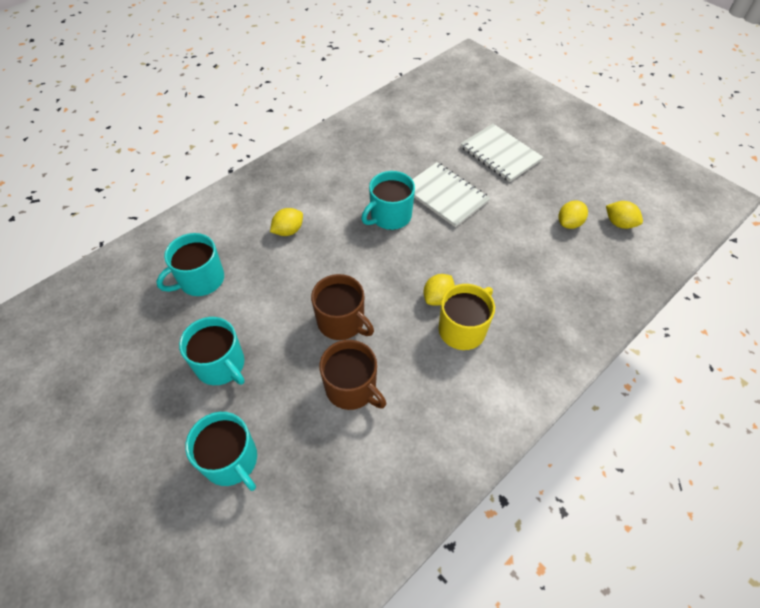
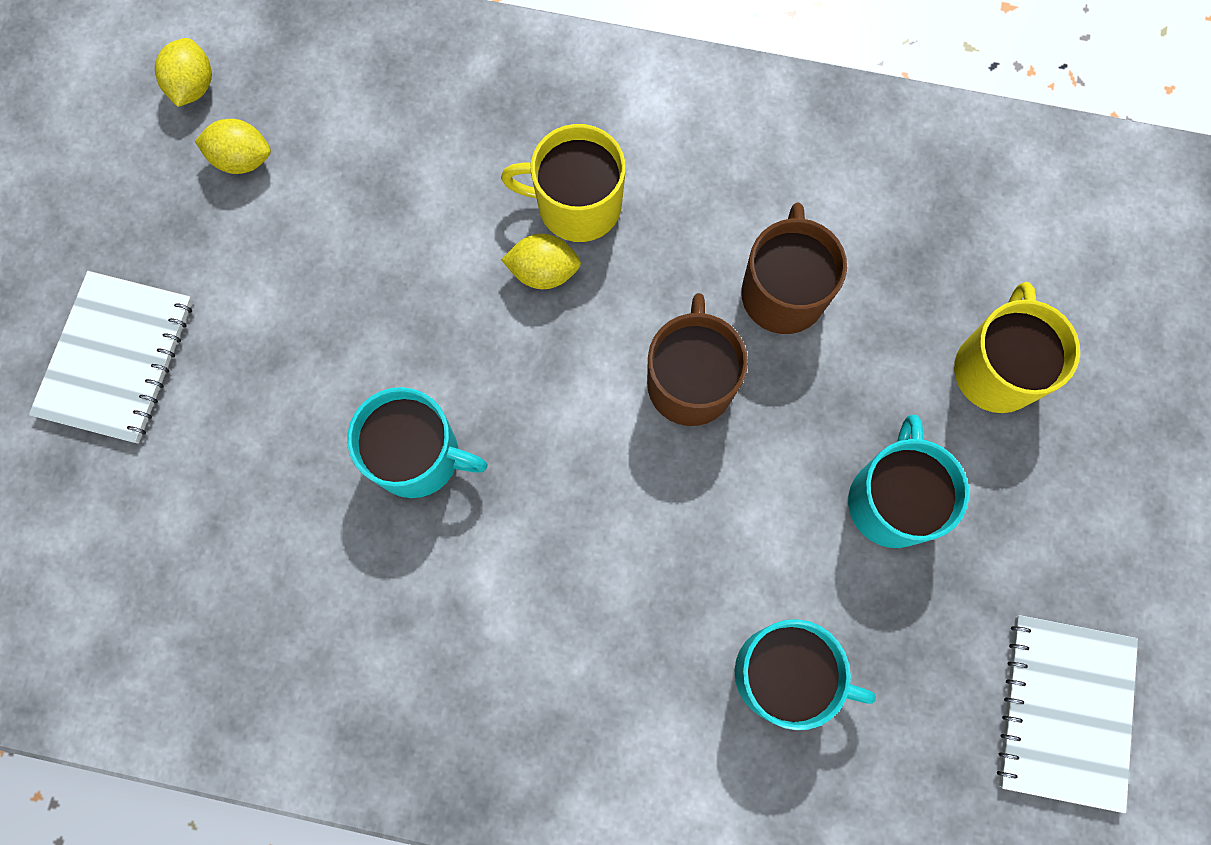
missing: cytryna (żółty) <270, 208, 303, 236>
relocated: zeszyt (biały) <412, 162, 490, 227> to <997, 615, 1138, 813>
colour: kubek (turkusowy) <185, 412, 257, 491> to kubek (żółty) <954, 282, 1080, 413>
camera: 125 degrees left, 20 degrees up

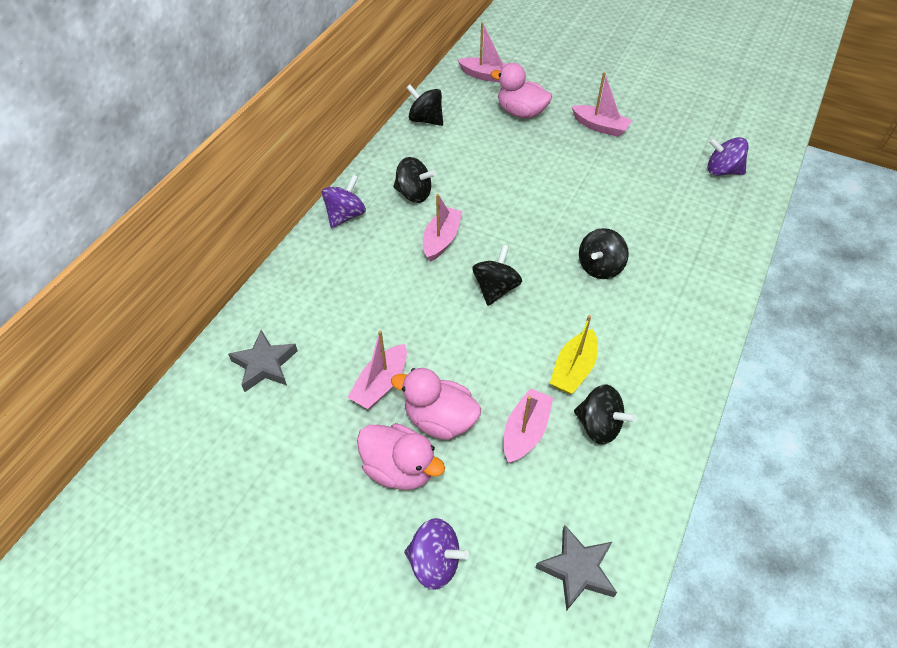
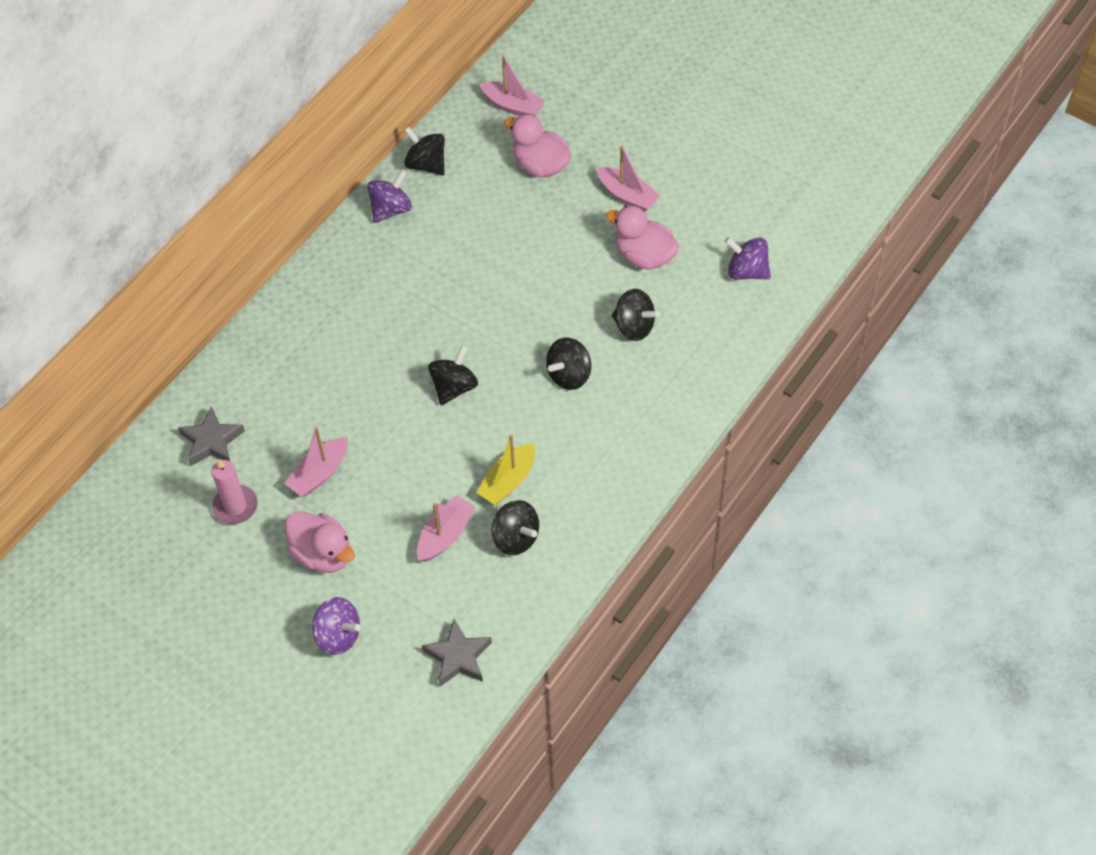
missing: łódka (różowy) <423, 194, 463, 262>
appeared: świeca (różowy) <211, 459, 258, 524>
relocated: bączek (czarny) <393, 157, 436, 203> to <612, 289, 660, 341>; bączek (fioletowy) <322, 175, 366, 228> to <367, 169, 412, 223>; kaczka (różowy) <391, 368, 481, 440> to <606, 206, 679, 270>
camera: 10 degrees right, 5 degrees up

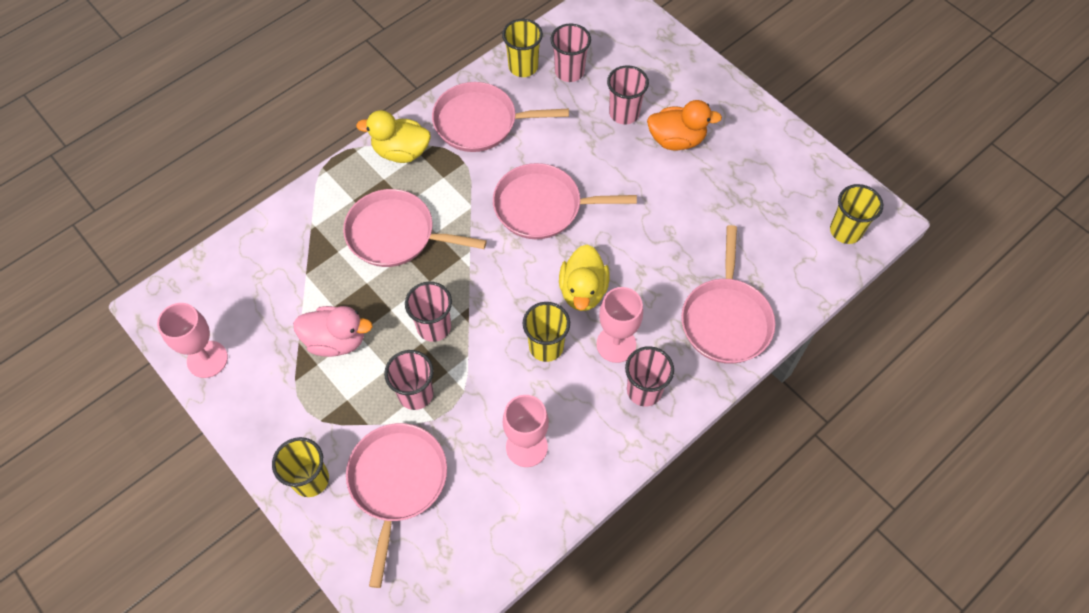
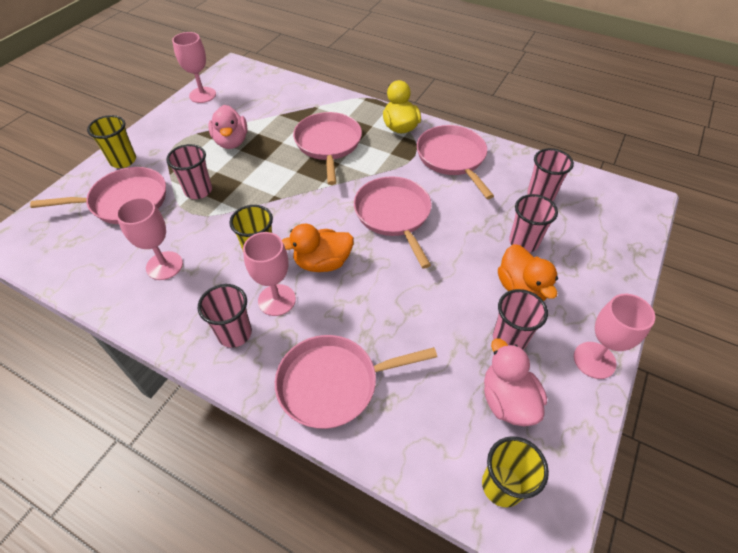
missing: szklanka (żółty) <502, 19, 543, 77>
appeared: kielich (różowy) <574, 294, 655, 379>; kaczka (różowy) <484, 339, 547, 426>
relocated: szklanka (różowy) <405, 282, 452, 342> to <493, 289, 548, 350>
colour: kaczka (żółty) <559, 244, 610, 311> to kaczka (pomarańczowy) <282, 224, 354, 272>
camera: 70 degrees right, 10 degrees down

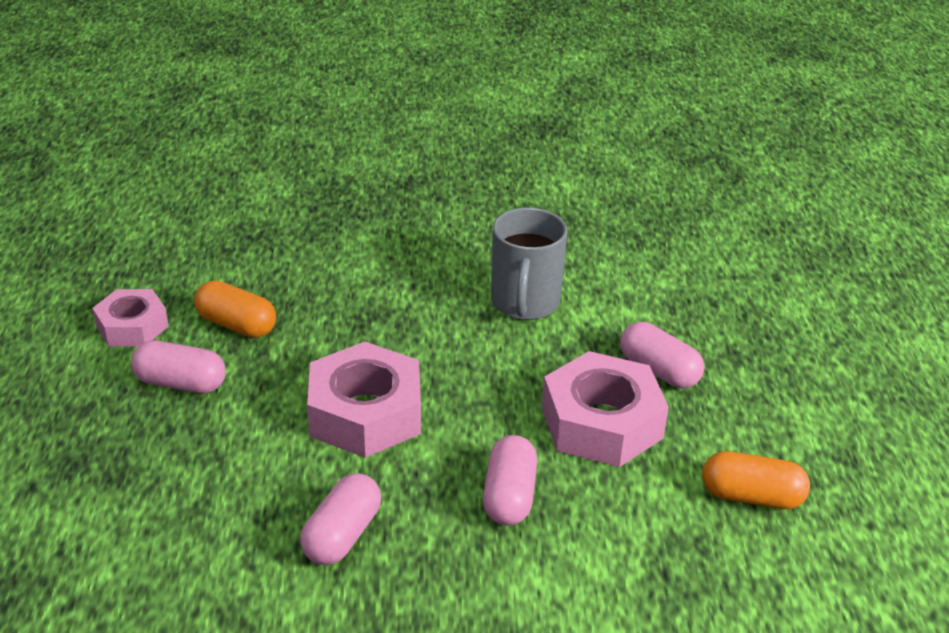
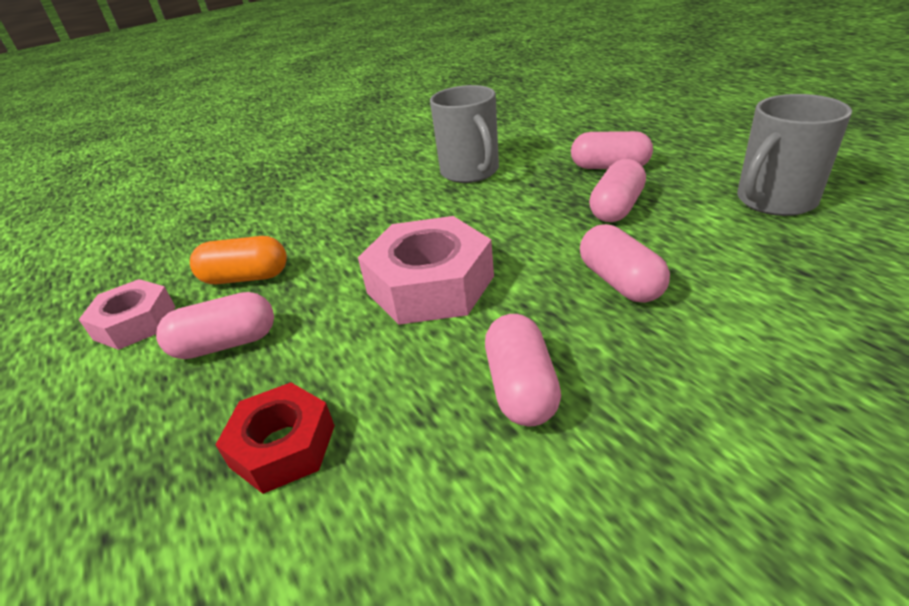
appeared: nakrętka (czerwony) <216, 383, 335, 494>
exchanged: nakrętka (różowy) <542, 351, 669, 467> to kapsułka (różowy) <589, 159, 646, 222>; kapsułka (pomarańczowy) <702, 451, 810, 509> to kubek (szary) <737, 94, 852, 216>
camera: 25 degrees left, 0 degrees up

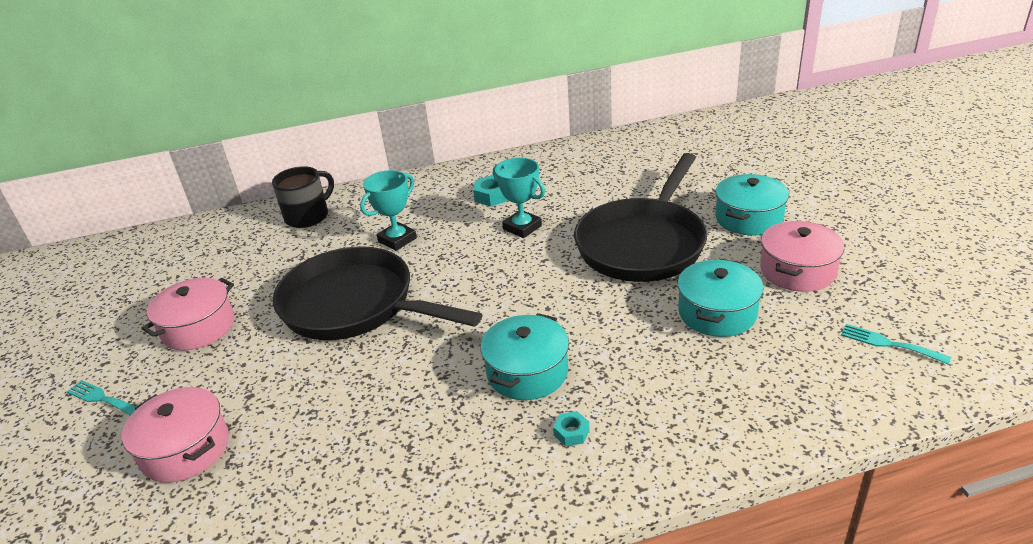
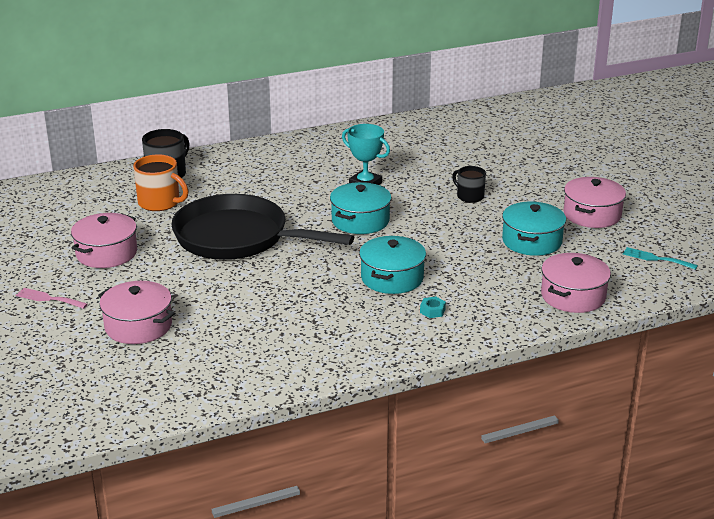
missing: puchar (turkusowy) <360, 170, 417, 251>; nakrętka (turkusowy) <473, 175, 509, 207>
appeared: kubek (pomarańczowy) <133, 154, 188, 211>; garnek (różowy) <541, 253, 611, 313>
relocated: garnek (turkusowy) <715, 174, 789, 235> to <330, 182, 391, 234>
exchanged: patelnia (czarny) <574, 153, 707, 282> to kubek (czarny) <452, 166, 486, 203>
colour: widelec (turkusowy) <67, 380, 136, 416> to widelec (różowy) <16, 288, 88, 309>
camera: 10 degrees left, 5 degrees down

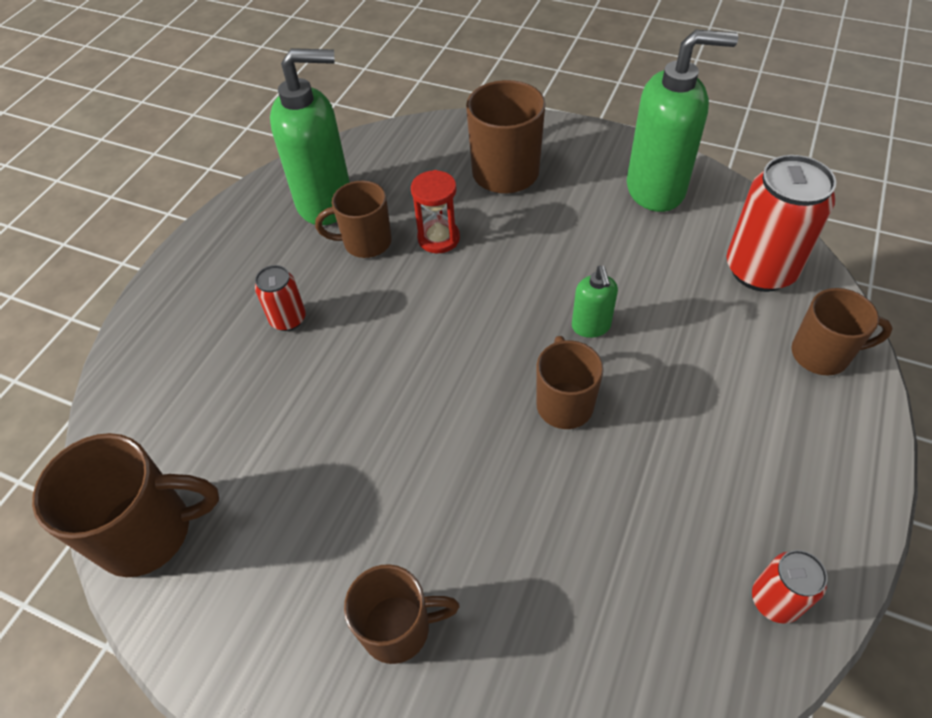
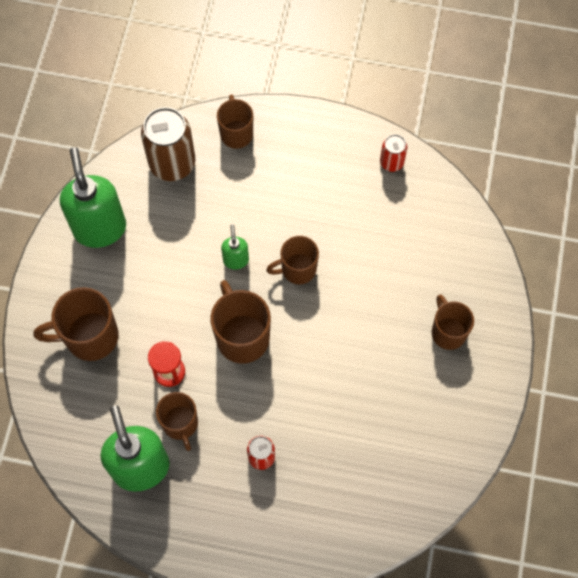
relocated: kubek (brązowy) <32, 433, 219, 577> to <210, 280, 271, 364>
colour: puszka (czerwony) <727, 155, 836, 292> to puszka (brązowy) <141, 107, 195, 181>
spun: dozownik mydła (zielony) <572, 266, 618, 338> = <221, 224, 249, 270> 75 degrees counterclockwise
camera: 105 degrees left, 15 degrees up

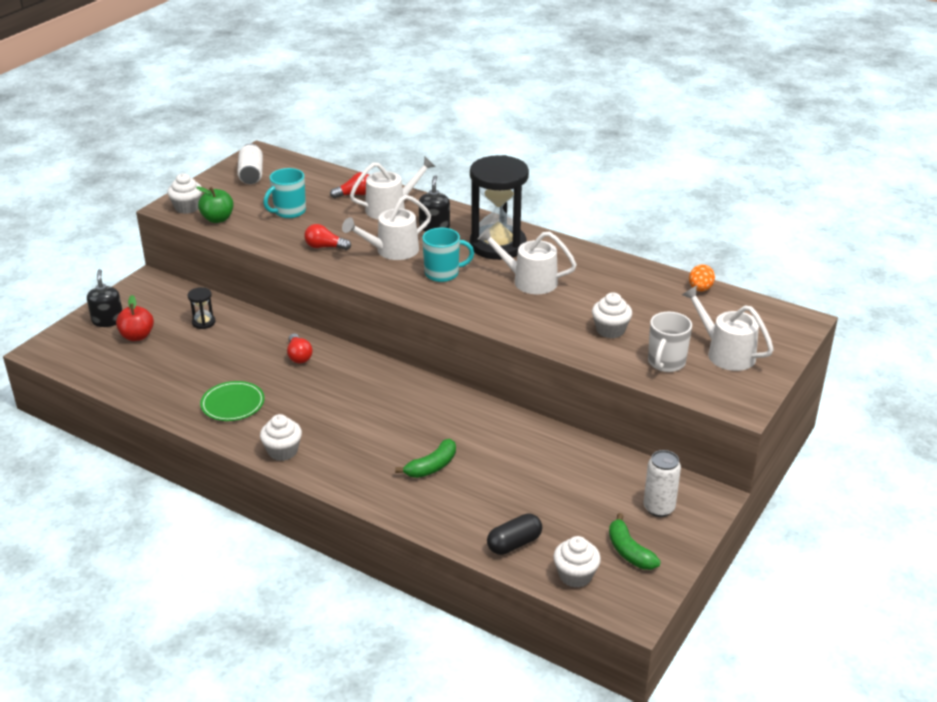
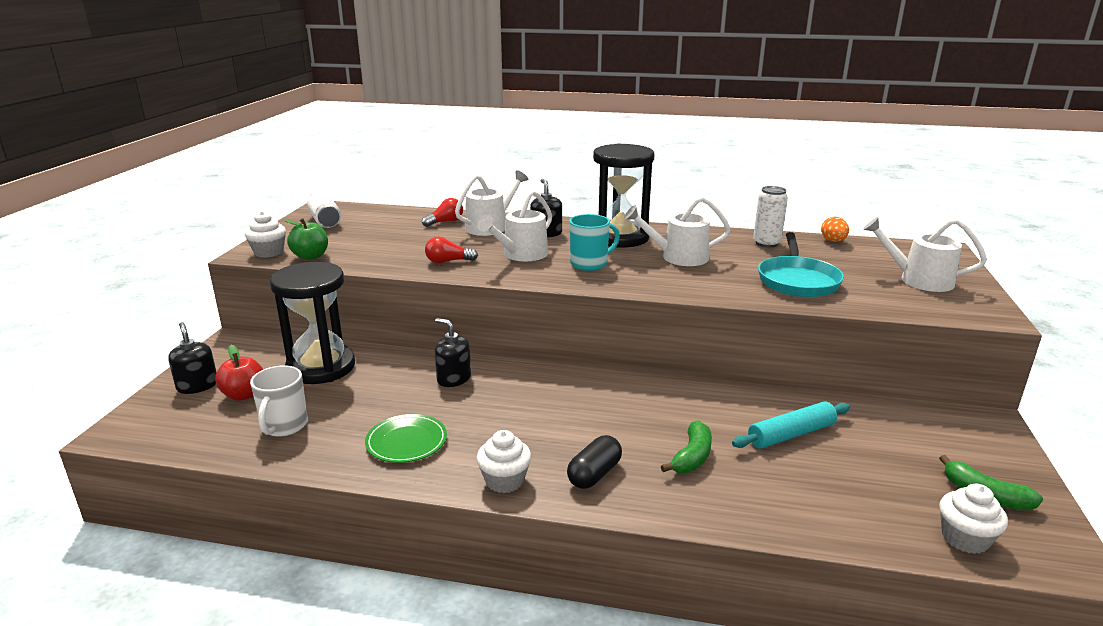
missing: kubek (turkusowy) <263, 168, 306, 218>
appeared: wałek do ciasta (turkusowy) <732, 401, 850, 449>
relocated: kubek (biały) <648, 311, 692, 372> to <250, 366, 308, 437>; puszka (biały) <644, 450, 681, 517> to <753, 186, 788, 247>; kapsułka (czarny) <487, 513, 542, 555> to <567, 435, 622, 489>
exchanged: muffinka (biały) <592, 292, 632, 339> to patelnia (turkusowy) <758, 232, 844, 297>; żarówka (czerwony) <287, 334, 313, 363> to dozownik mydła (czarny) <435, 318, 471, 387>
size: klepsydra (czarny) <188, 287, 215, 329> = <270, 262, 355, 384> x2.44
camera: 20 degrees left, 10 degrees down

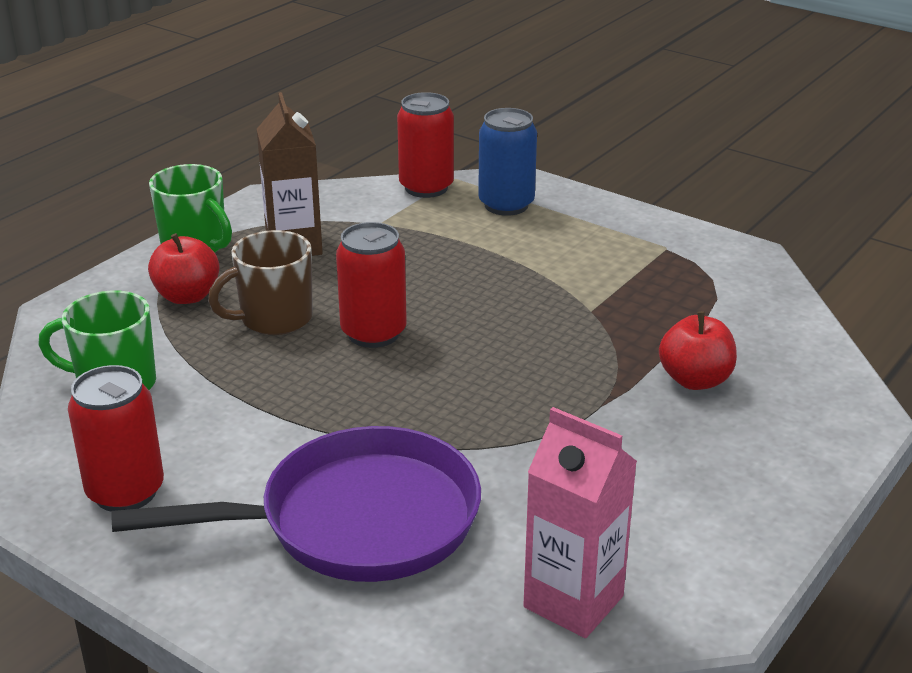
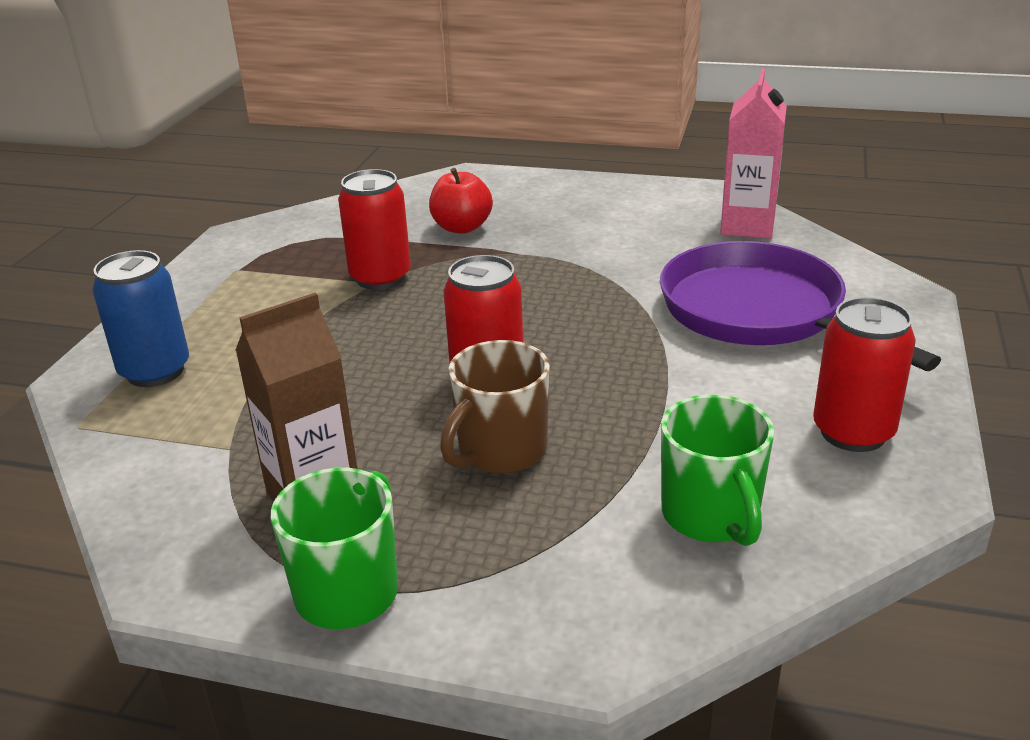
missing: jabłko (czerwony) <148, 233, 220, 304>
relocated: puszka (czerwony) <397, 92, 454, 198> to <338, 169, 411, 290>
spun: kubek (brązowy) <208, 230, 313, 335> = <440, 340, 550, 474> 90 degrees clockwise
camera: 110 degrees left, 0 degrees up

